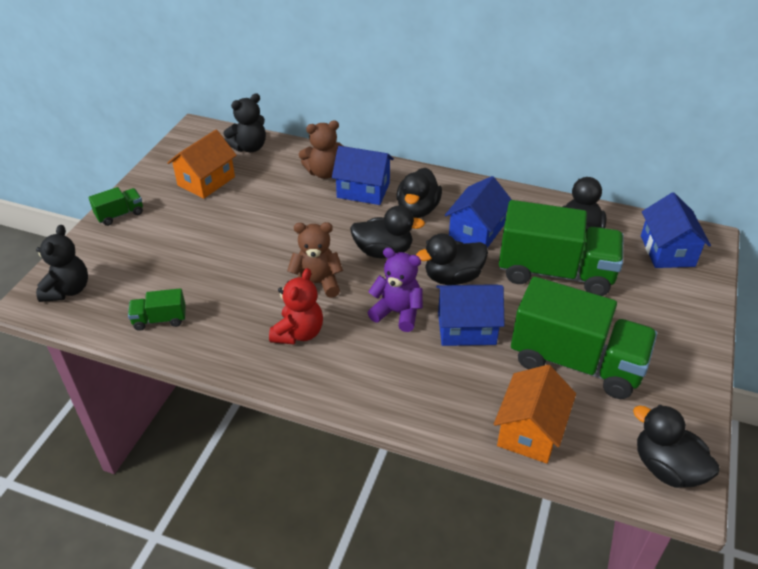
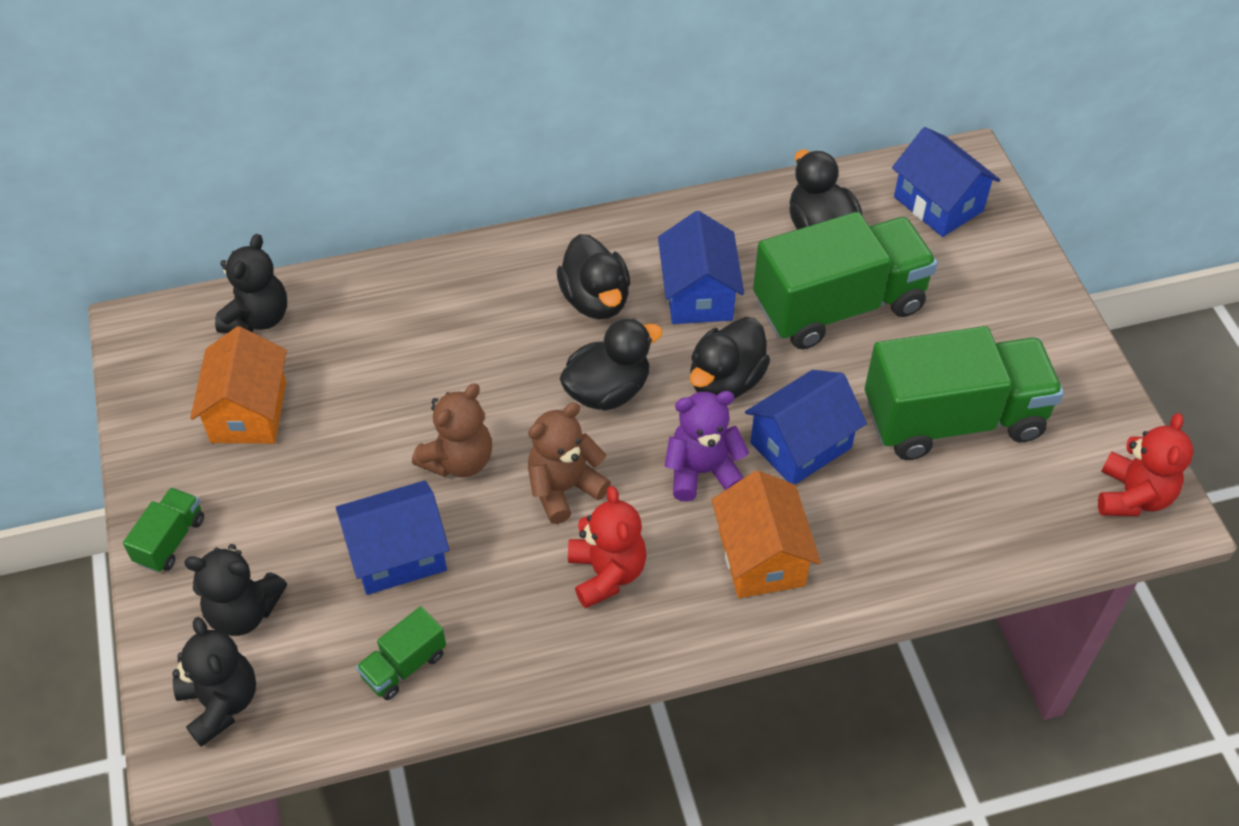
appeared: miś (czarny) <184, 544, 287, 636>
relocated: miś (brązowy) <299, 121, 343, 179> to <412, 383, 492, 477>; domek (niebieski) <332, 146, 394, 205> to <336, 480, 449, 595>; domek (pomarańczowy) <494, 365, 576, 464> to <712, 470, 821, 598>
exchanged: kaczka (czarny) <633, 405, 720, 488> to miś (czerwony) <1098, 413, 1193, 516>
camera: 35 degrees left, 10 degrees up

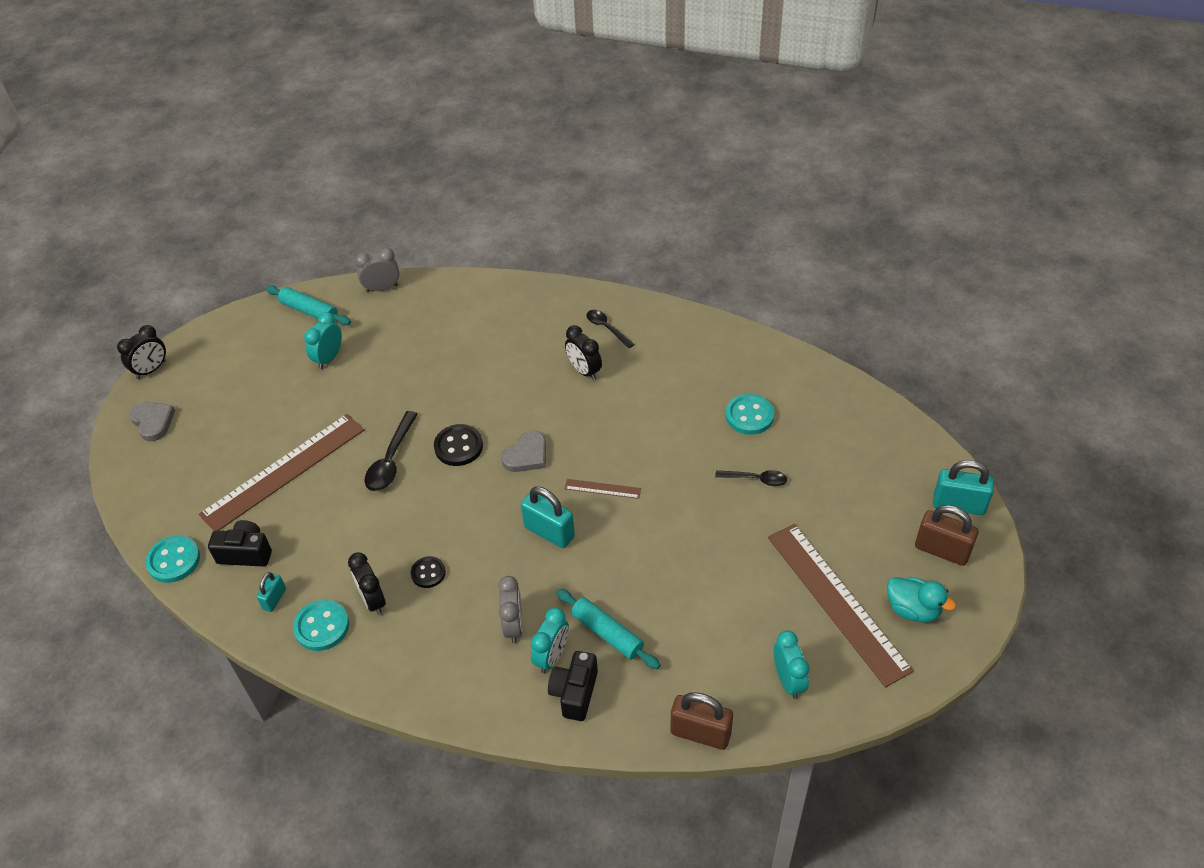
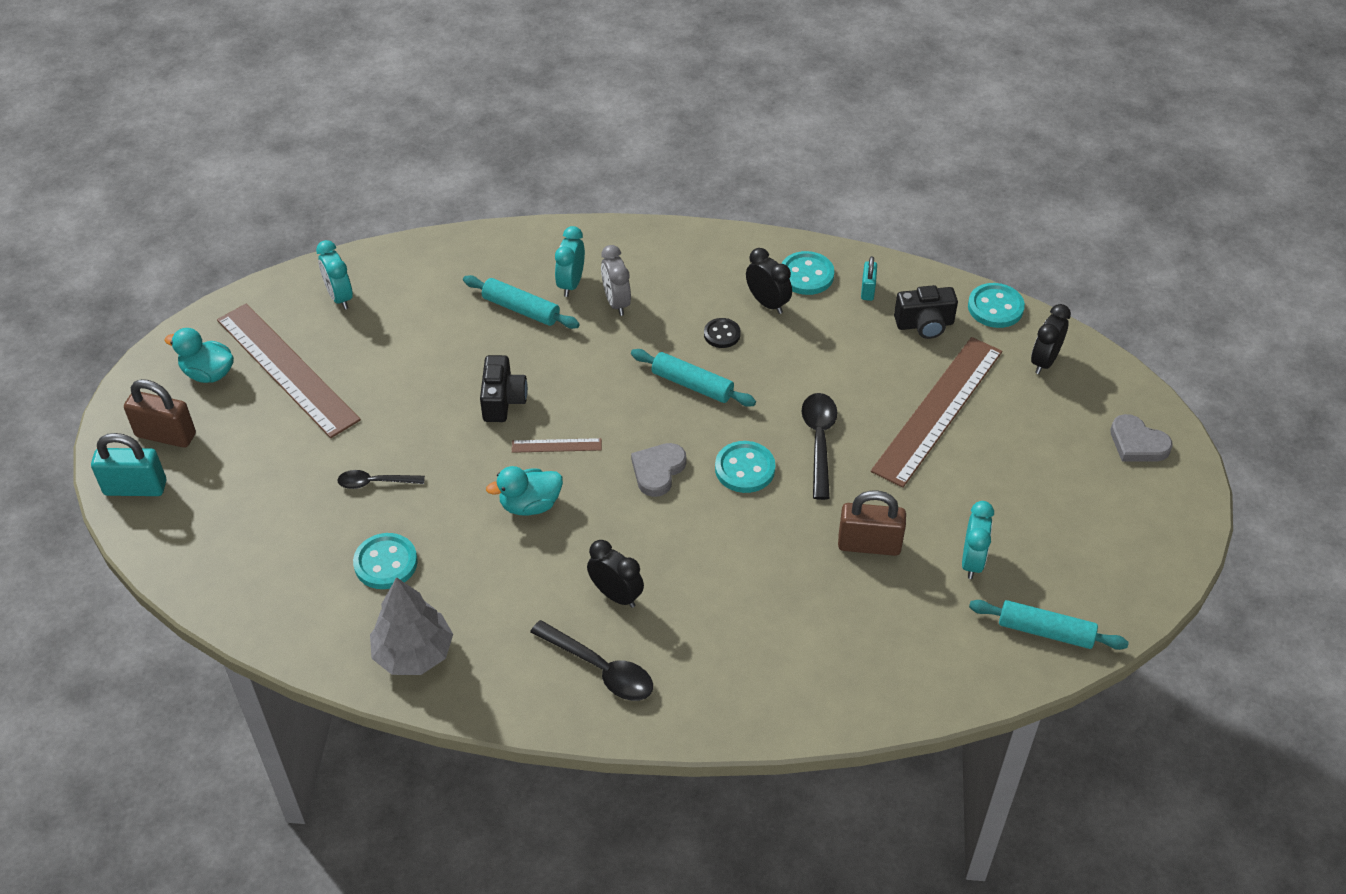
missing: budzik (szary) <355, 248, 399, 292>; kłódka (turkusowy) <521, 487, 575, 548>
appeared: wałek do ciasta (turkusowy) <631, 349, 756, 407>; kaczka (turkusowy) <486, 466, 563, 516>; drzewko (szary) <370, 577, 453, 675>
relocated: budzik (czarny) <117, 325, 166, 379> to <1031, 304, 1071, 374>; aparat fotograficzny (czarny) <548, 651, 598, 721> to <480, 355, 528, 422>; kłódka (brązowy) <671, 692, 733, 750> to <838, 490, 906, 556>
colour: guzik (czarny) <434, 424, 483, 466> to guzik (turkusowy) <715, 441, 775, 493>
size: łyżka (czarny) <587, 310, 635, 348> = <530, 620, 653, 701> x1.55
camera: 165 degrees right, 0 degrees up

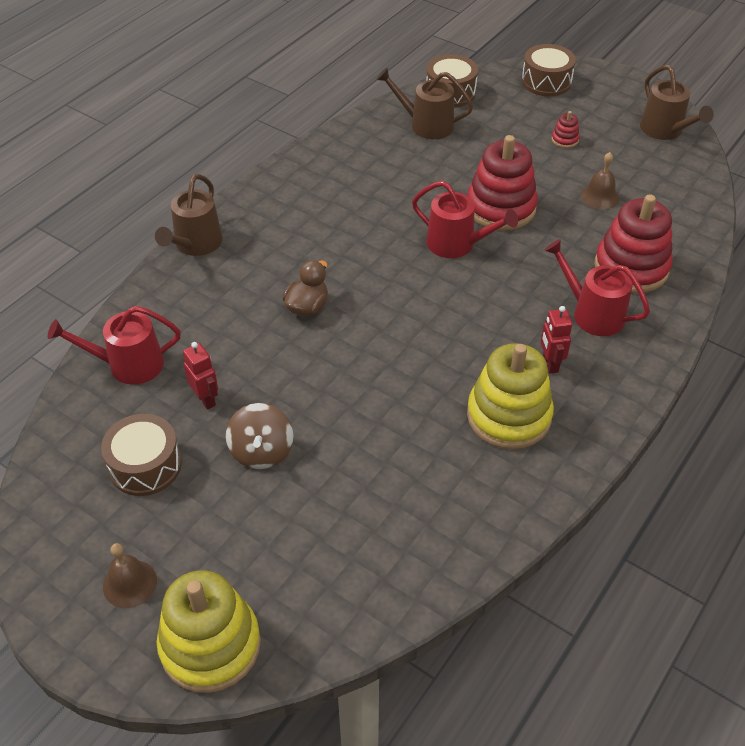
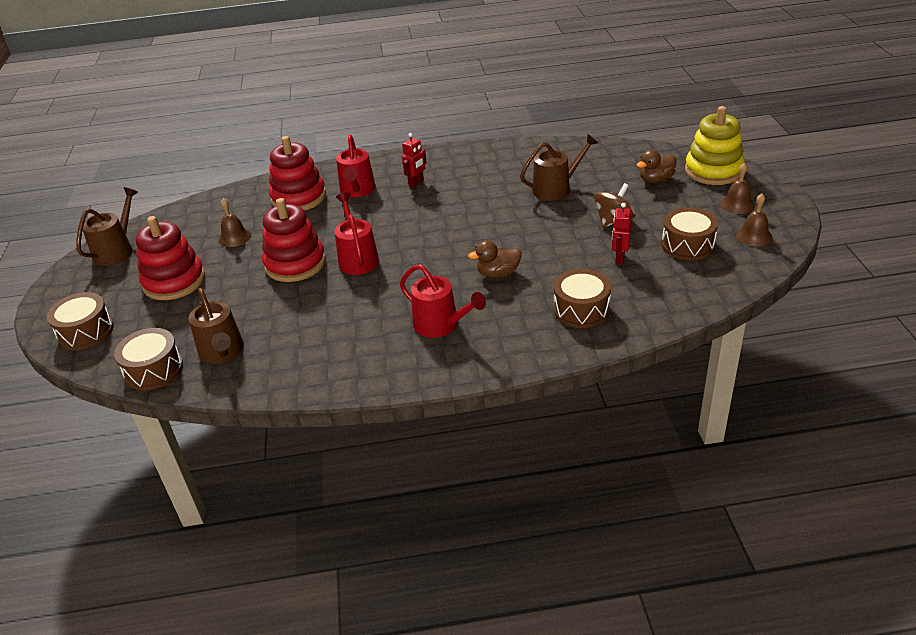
missing: zabawka nakładanka (żółty) <467, 343, 554, 449>
appeared: kaczka (brązowy) <637, 150, 676, 183>; dzwonek (brązowy) <736, 193, 773, 246>; bęben (brązowy) <553, 269, 611, 328>
relocated: konewka (brązowy) <155, 174, 223, 256> to <520, 134, 598, 201>; konewka (czerwony) <48, 306, 181, 385> to <400, 264, 486, 338>
size: zabawka nakładanka (czerwony) <552, 111, 580, 148> = <136, 216, 205, 300> x2.39
camera: 130 degrees left, 10 degrees down

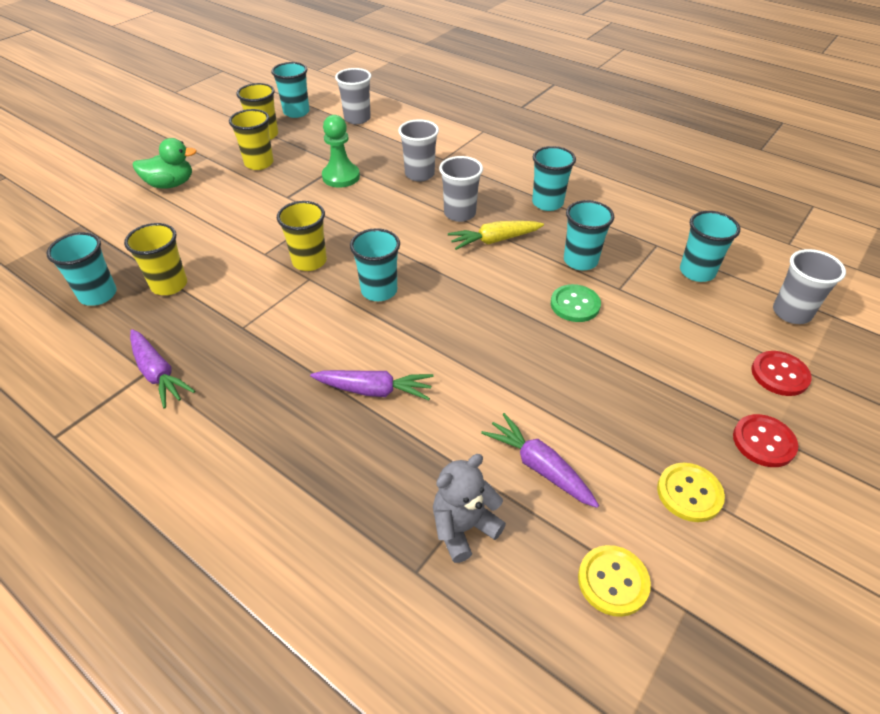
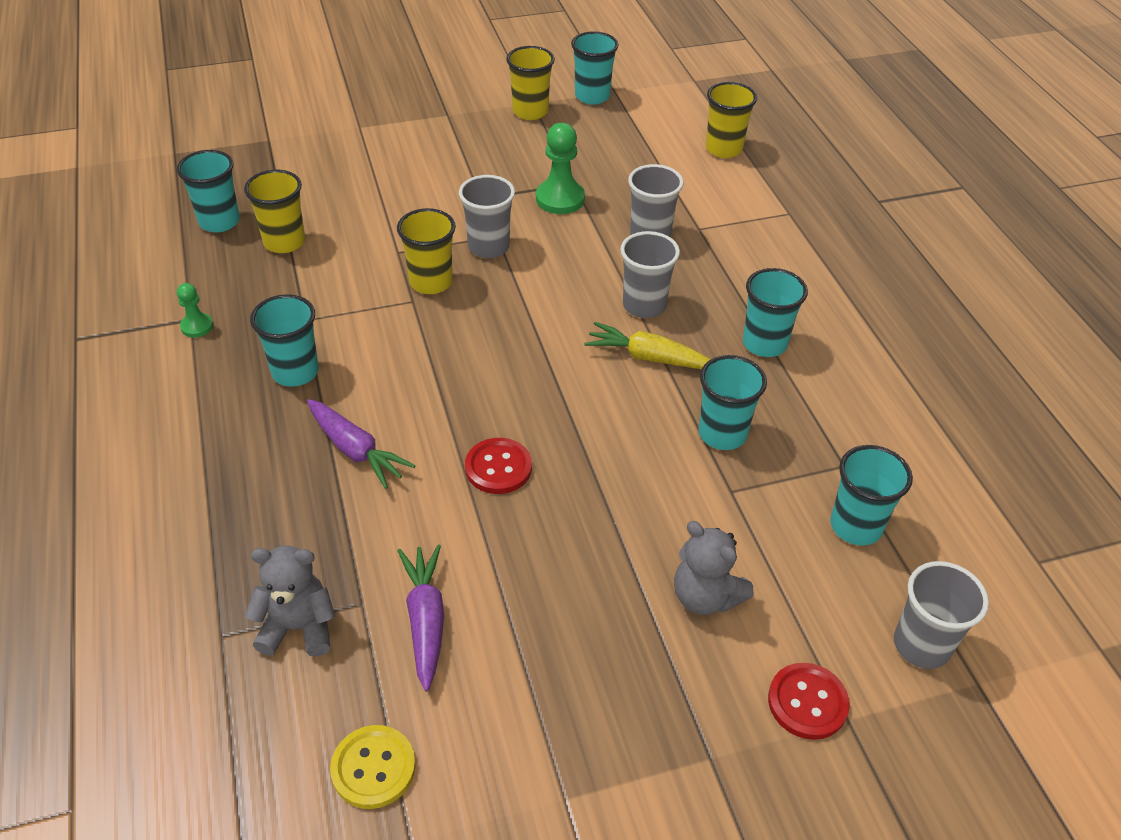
missing: kaczka (zielony) <133, 138, 197, 189>; guzik (zielony) <551, 284, 601, 322>; guzik (żółty) <657, 463, 725, 522>
appeared: miś (szary) <674, 521, 754, 615>
relocated: szklanka (szary) <335, 68, 371, 124> to <459, 175, 515, 258>; szklanka (żółty) <229, 109, 274, 170> to <706, 82, 757, 158>; szklanka (turkusowy) <350, 228, 400, 301> to <250, 294, 319, 387>; guzik (czerwony) <733, 414, 798, 467> to <465, 438, 532, 494>
exchanged: marchewka (fioletowy) <130, 329, 195, 409> to pionek (zielony) <177, 283, 213, 338>
camera: 35 degrees right, 0 degrees up

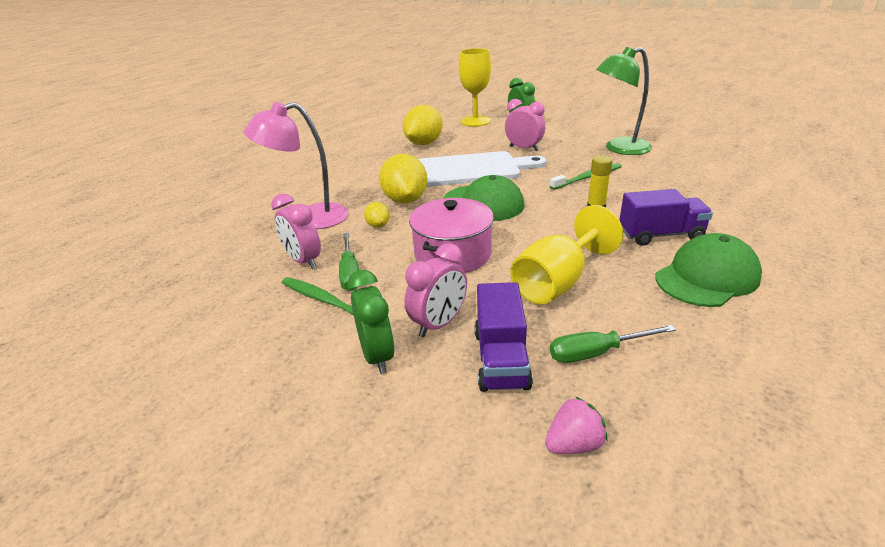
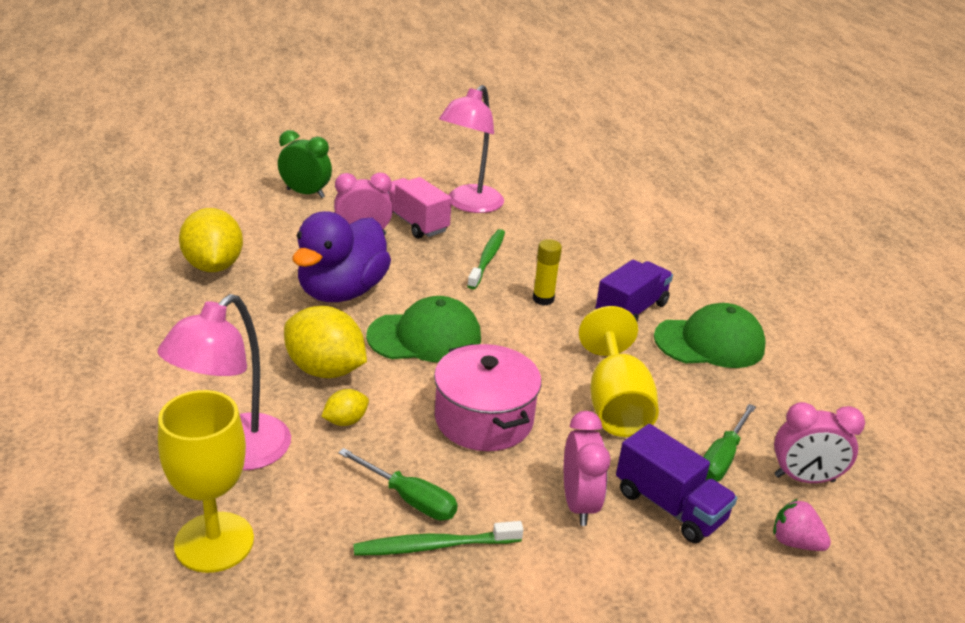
missing: budzik (zielony) <347, 270, 395, 374>
appeared: ciężarówka (różowy) <388, 177, 452, 239>
relocated: kielich (żółty) <459, 48, 491, 127> to <158, 390, 254, 573>; budzik (różowy) <271, 193, 321, 269> to <774, 402, 865, 483>
exchanged: deska do krojenia (biały) <418, 151, 546, 187> to kaczka (fioletowy) <292, 211, 391, 302>
colour: lampka (zielony) <596, 47, 652, 155> to lampka (różowy) <439, 85, 504, 213>
spun: cytryna (żółty) <364, 202, 390, 228> = <321, 389, 369, 426> 60 degrees counterclockwise; czapka (zielony) <655, 233, 762, 307> = <654, 303, 766, 368> 75 degrees clockwise; truskawka (różowy) <545, 396, 607, 454> = <773, 499, 831, 551> 75 degrees counterclockwise
camera: 50 degrees left, 0 degrees up

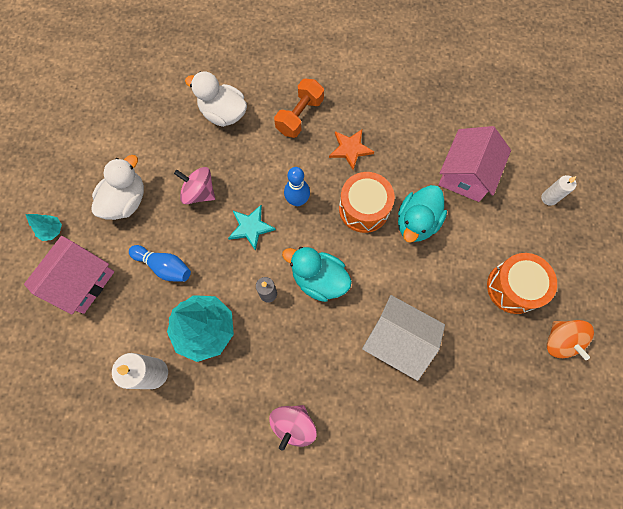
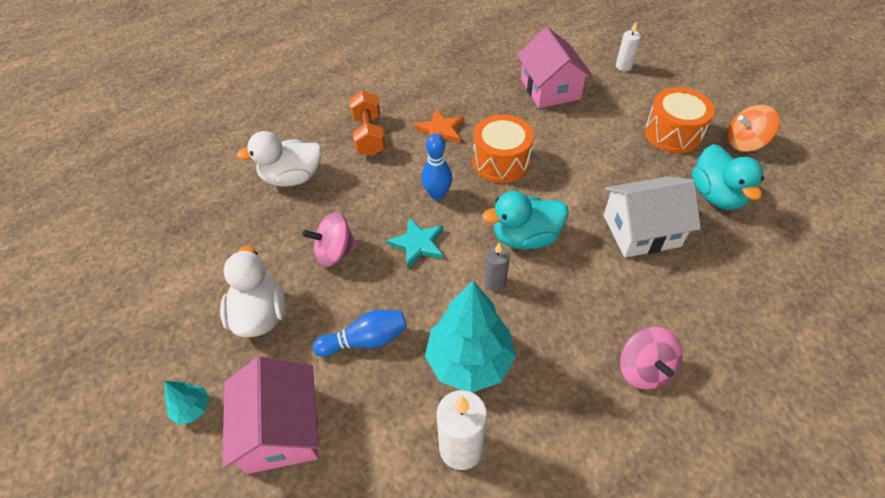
relocated: kaczka (turkusowy) <398, 185, 447, 243> to <692, 144, 764, 210>
spun: bączek (pomarańczowy) <547, 320, 594, 360> = <728, 105, 780, 152> 135 degrees clockwise
camera: 40 degrees left, 20 degrees down

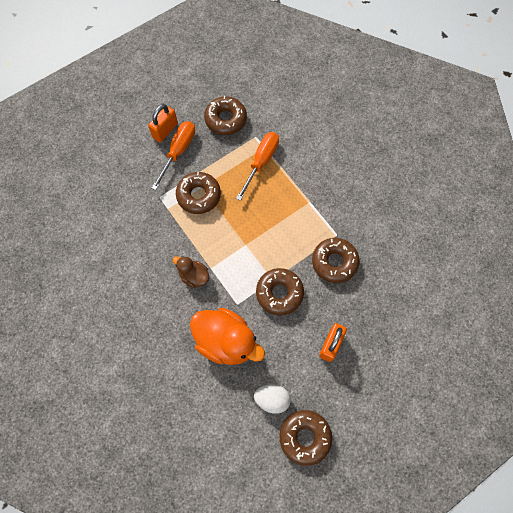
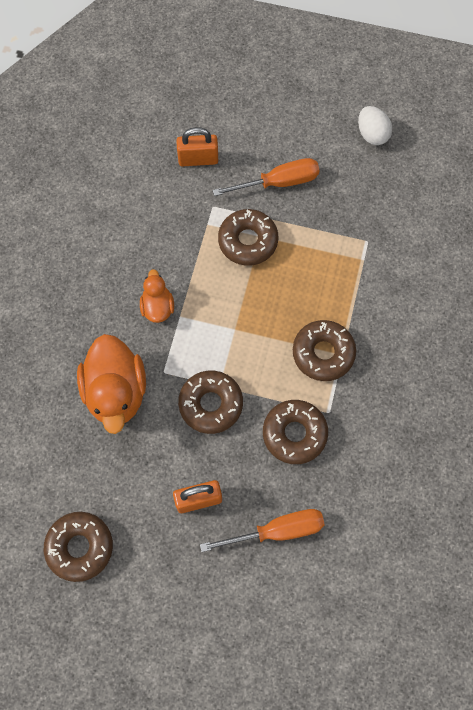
relocated: donut (brązowy) <204, 96, 247, 135> to <293, 320, 356, 381>; kłódka (pomarańczowy) <148, 104, 178, 142> to <176, 127, 218, 166>; śrubokręt (pomarańczowy) <236, 132, 279, 201> to <200, 509, 325, 552>; jajko (biały) <254, 384, 291, 414> to <358, 106, 392, 145>
colour: kaczka (brązowy) <173, 256, 209, 288> to kaczka (pomarańczowy) <140, 269, 174, 323>
camera: 50 degrees right, 0 degrees up

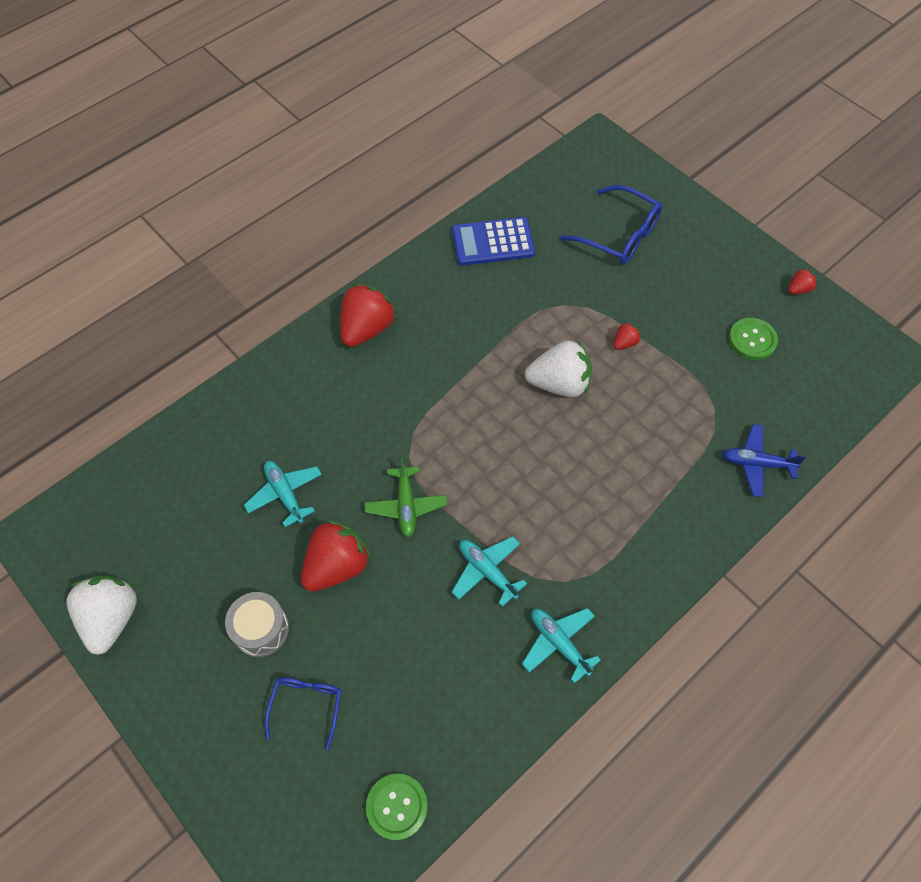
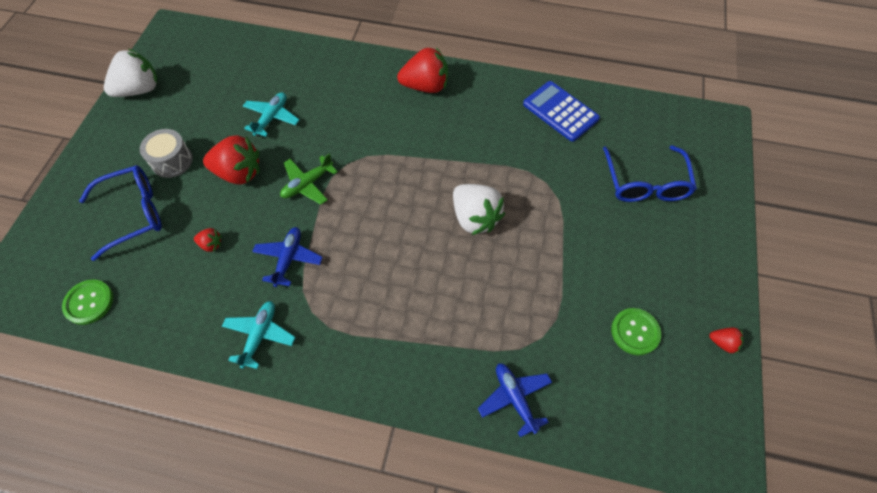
relocated: truskawka (czerwony) <613, 322, 641, 350> to <194, 228, 222, 252>
colour: samolot (turkusowy) <452, 536, 527, 607> to samolot (niebieski) <252, 227, 323, 287>
size: okulary (niebieski) <265, 677, 341, 750> = <79, 165, 162, 261> x1.64
camera: 55 degrees right, 0 degrees up

